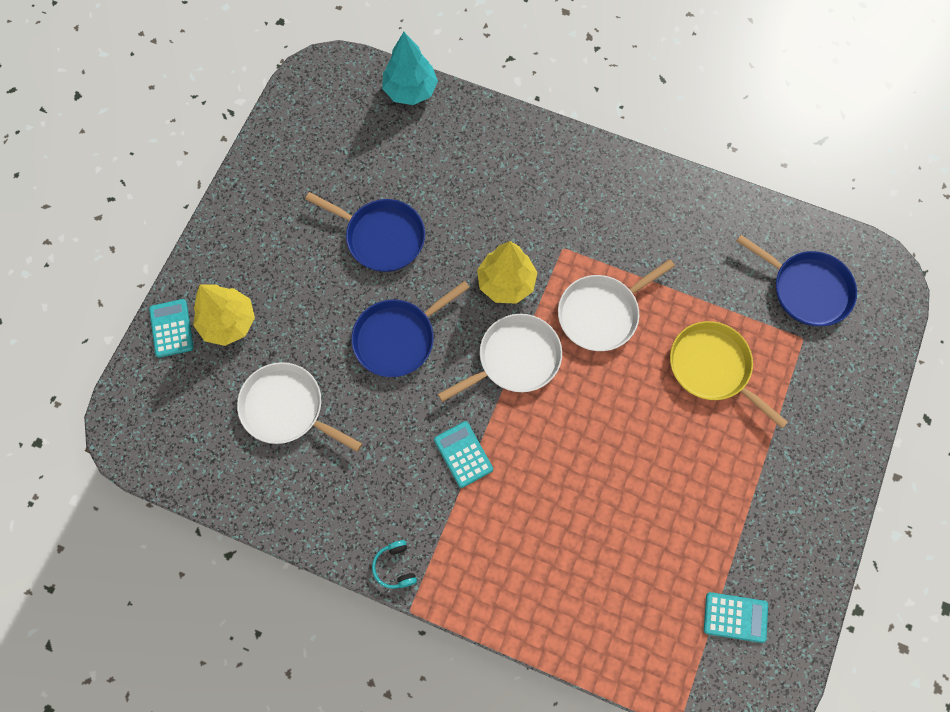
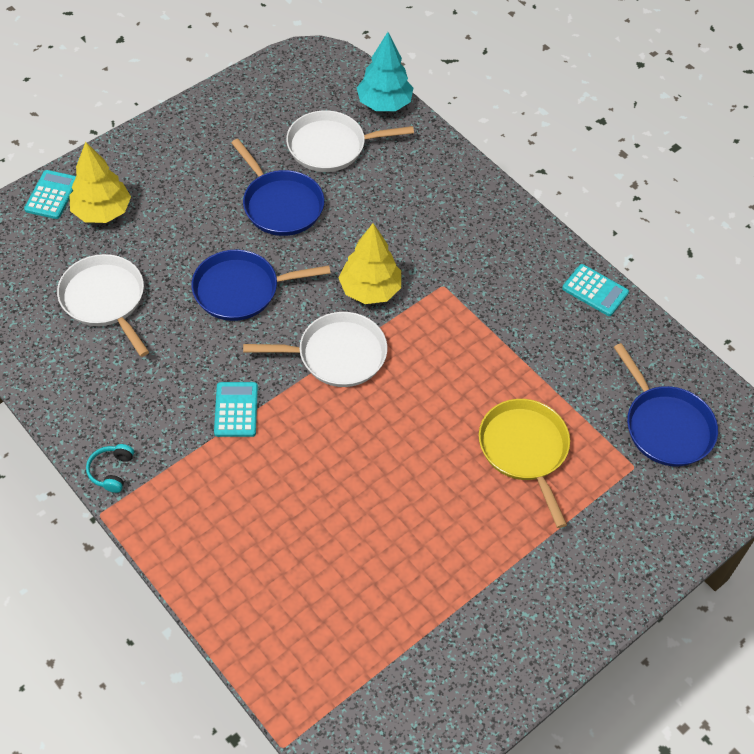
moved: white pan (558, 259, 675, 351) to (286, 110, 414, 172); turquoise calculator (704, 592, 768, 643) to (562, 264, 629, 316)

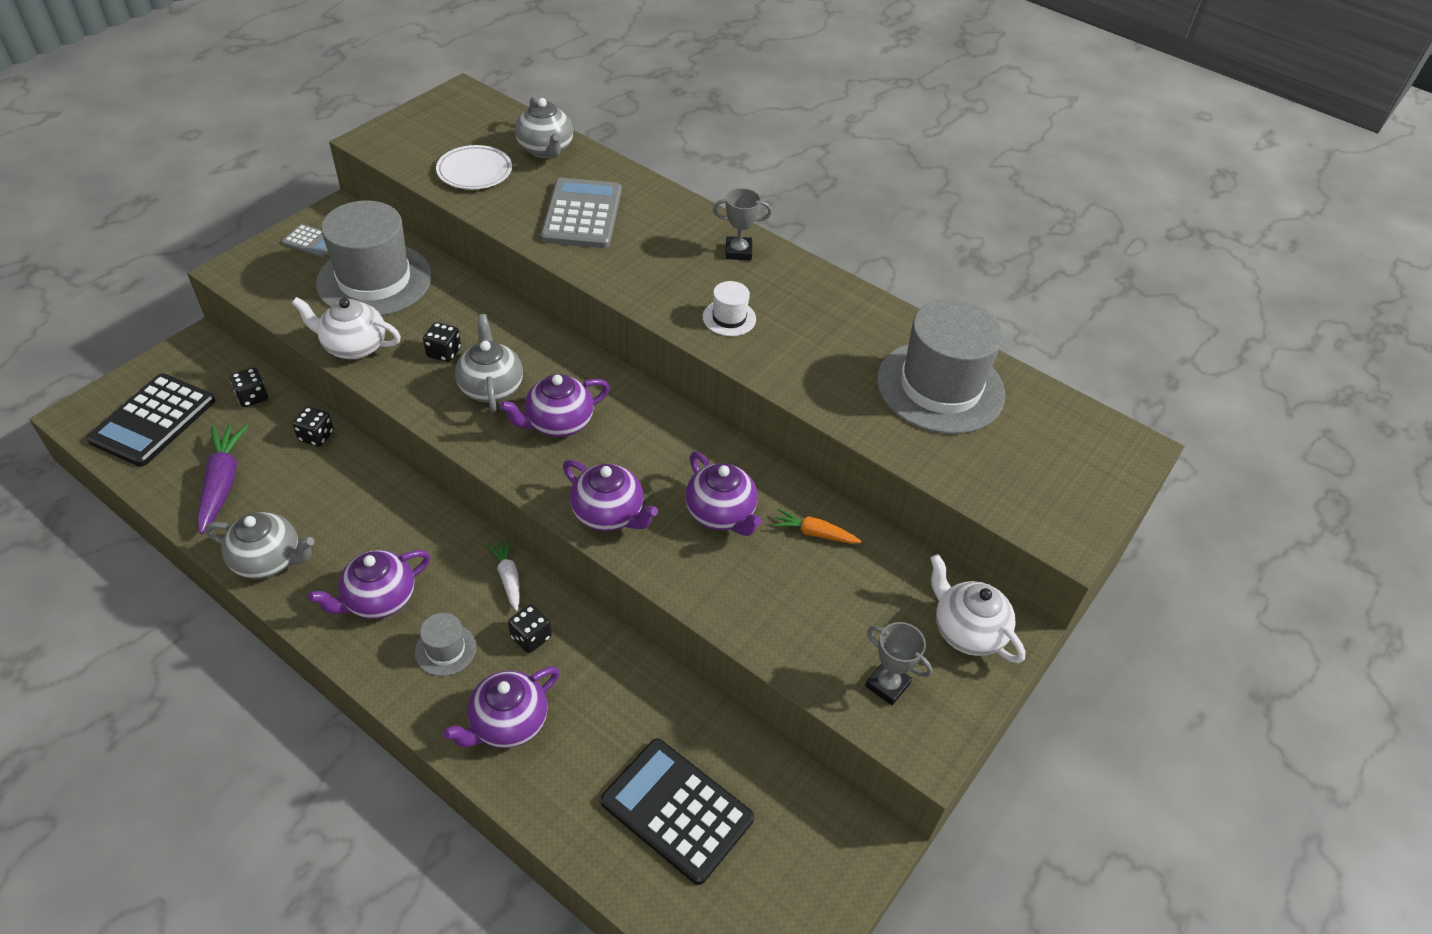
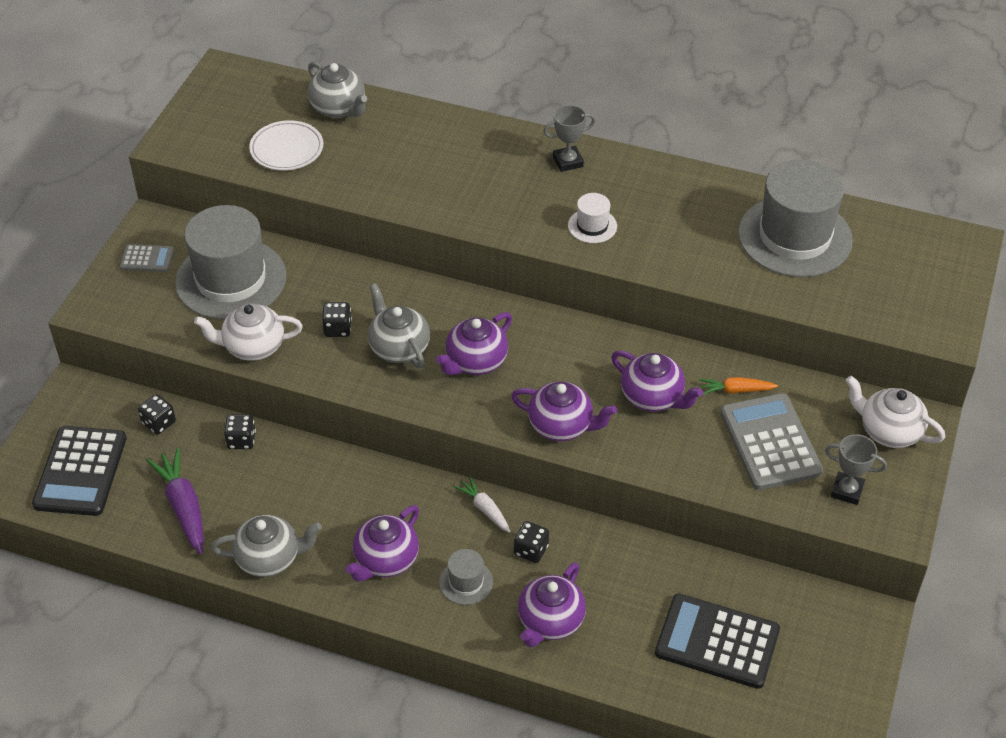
moved: grey calculator (541, 178, 622, 248) to (720, 393, 823, 490)

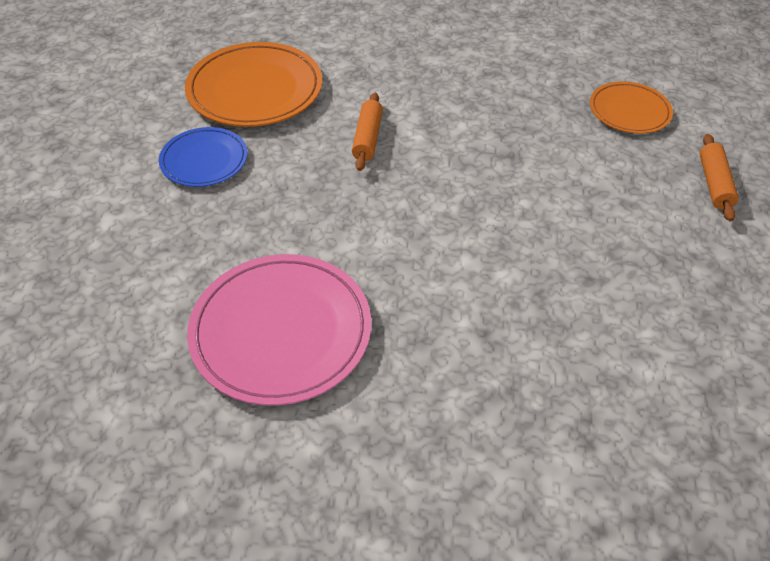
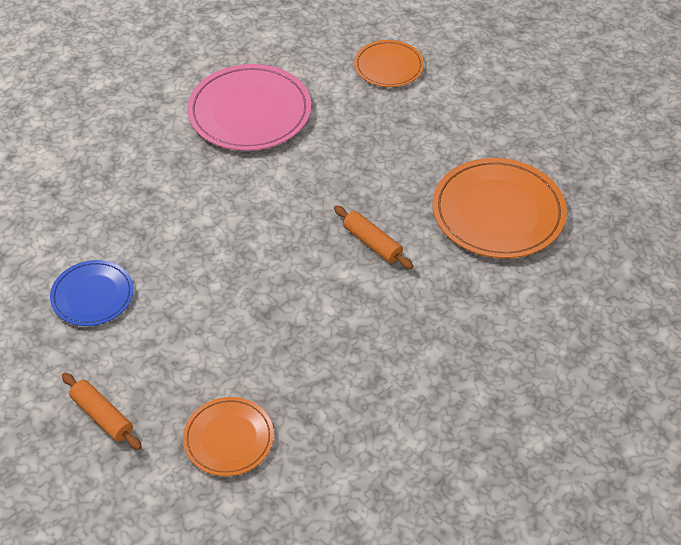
added: orange plate (354, 40, 424, 87)
moved: blue plate (159, 127, 247, 187) to (50, 260, 134, 326)

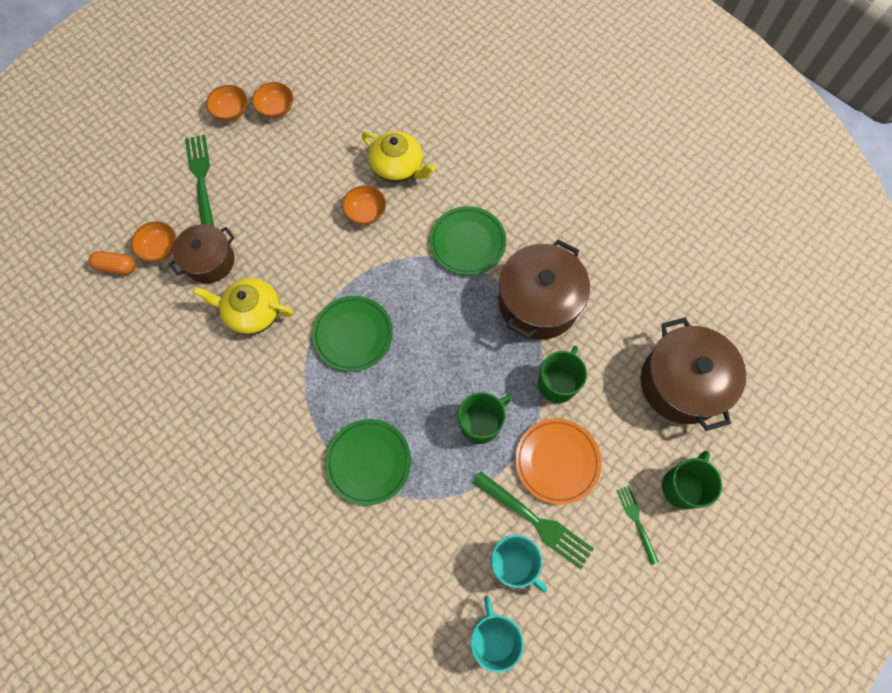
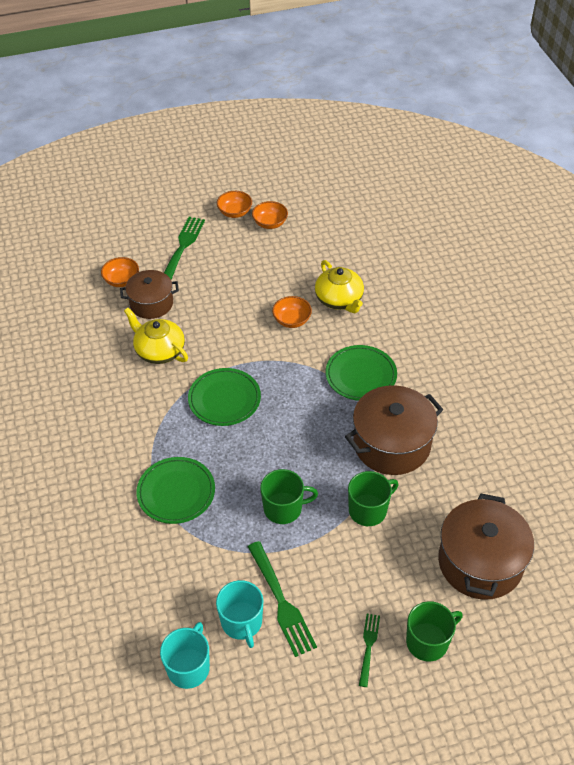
removed: orange capsule (89, 251, 135, 275); orange plate (515, 418, 602, 505)

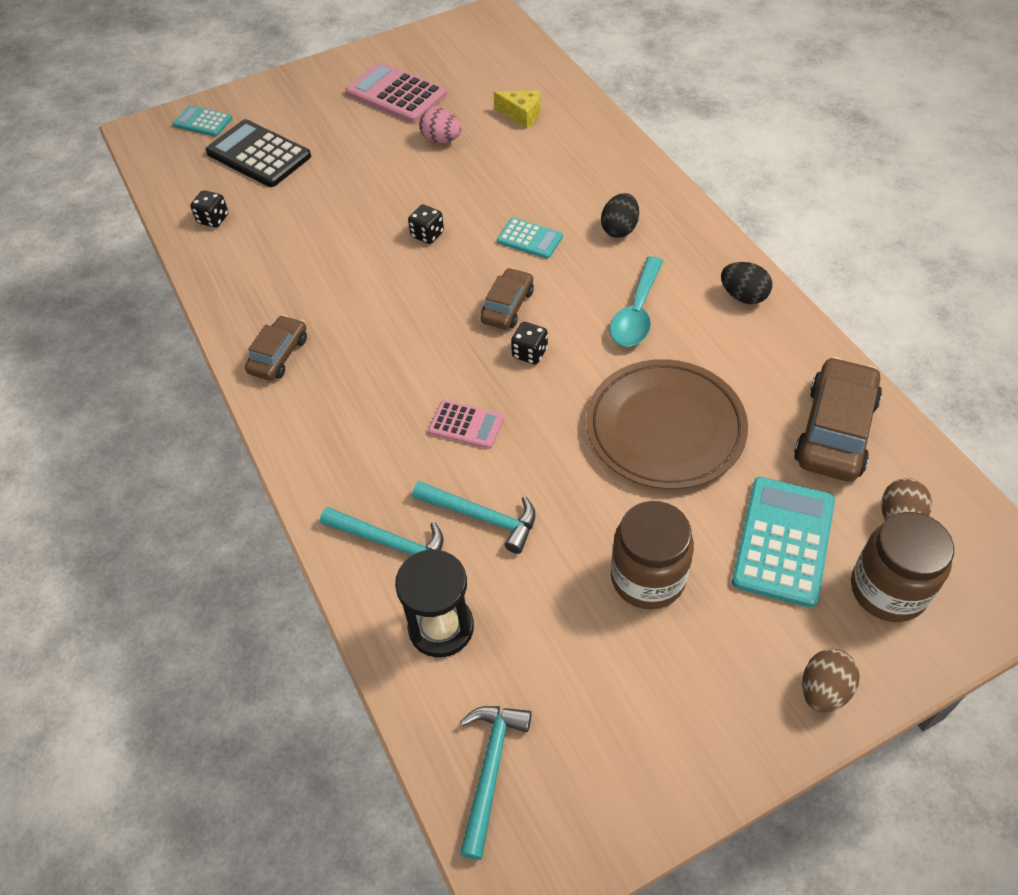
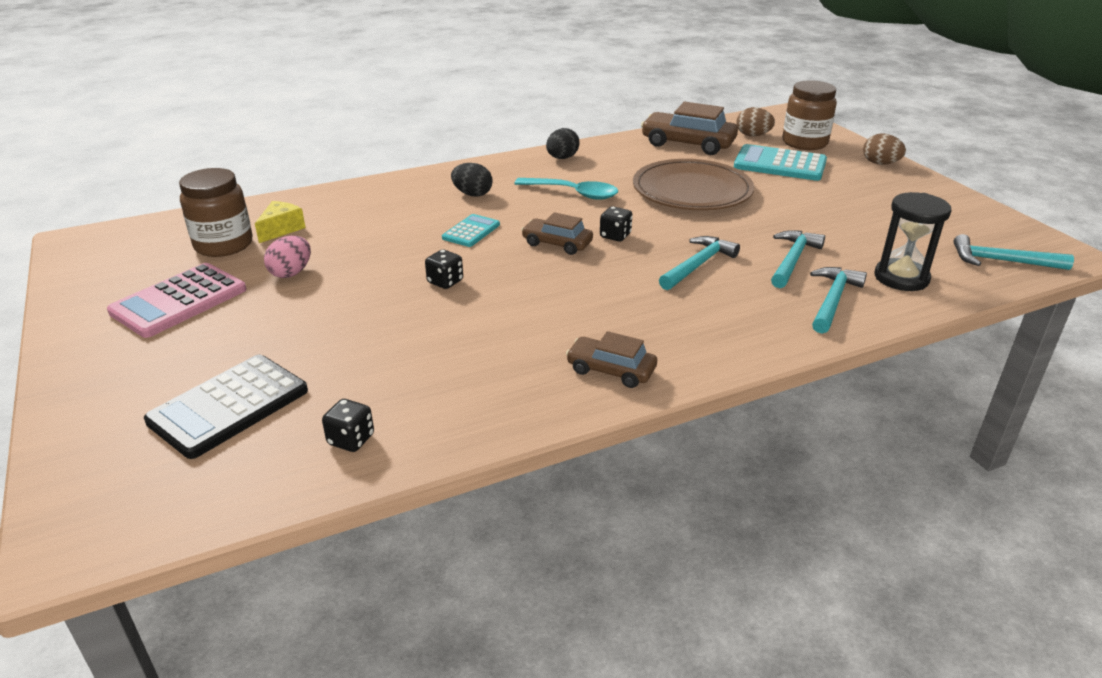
removed: turquoise calculator (173, 105, 232, 137)
moved: brown jar (611, 501, 694, 609) to (179, 168, 252, 257)
replaced: pink calculator (428, 400, 504, 449) to turquoise hammer (659, 236, 740, 290)

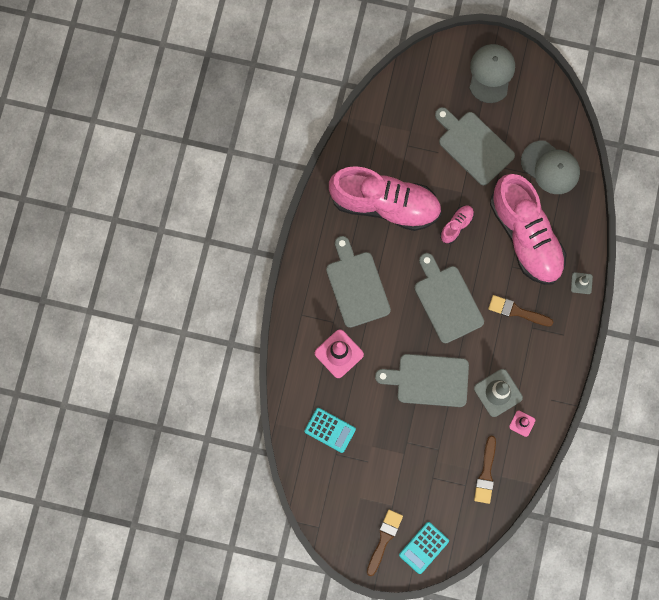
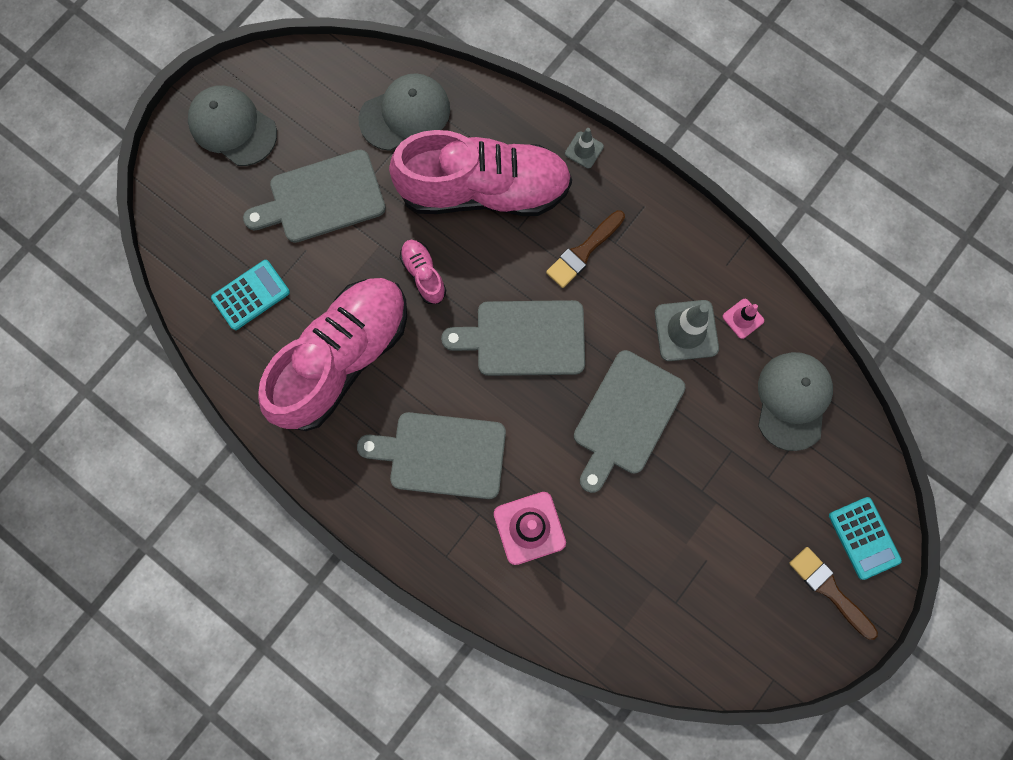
moved: turquoise calculator (304, 408, 356, 453) to (211, 260, 290, 330)
replaced: brown brush (474, 436, 496, 504) to grey cap (758, 352, 833, 451)

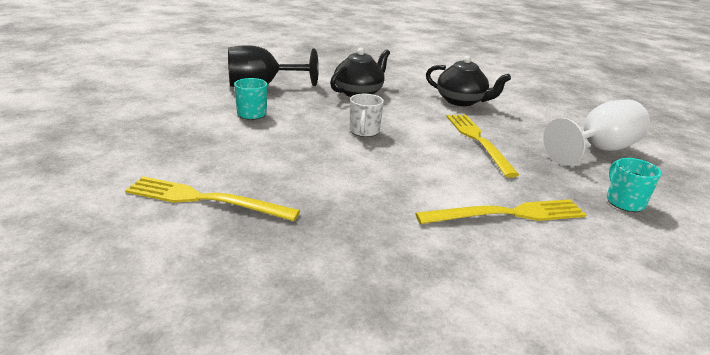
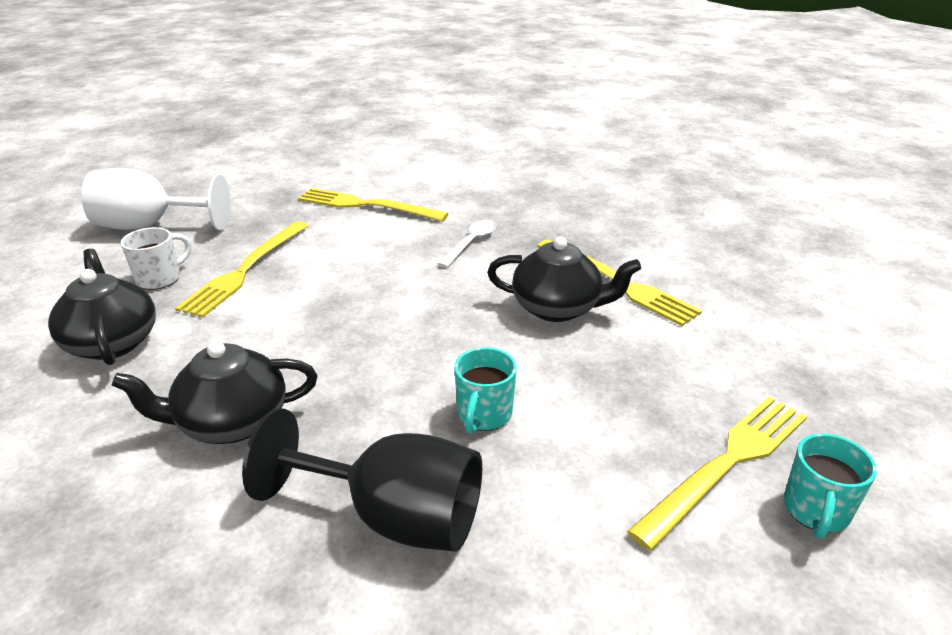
added: white spoon (438, 220, 496, 268); black teapot (487, 237, 641, 322); yellow fork (627, 397, 807, 551)
moved: white mug (350, 94, 384, 137) to (120, 227, 191, 290); turquoise mug (607, 158, 662, 212) to (784, 433, 877, 538)

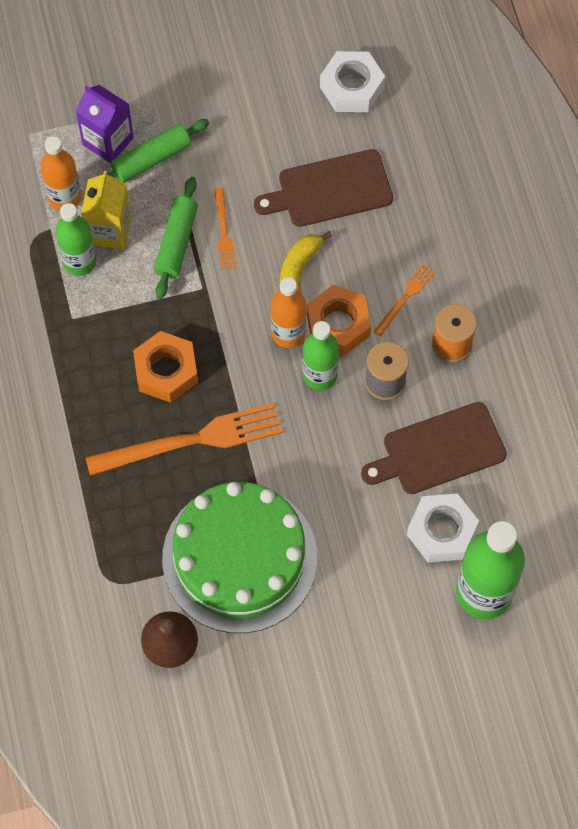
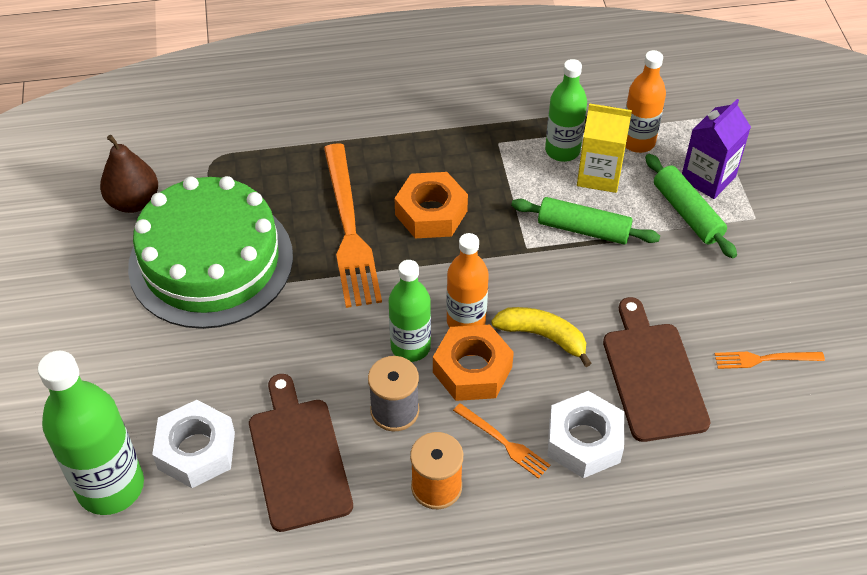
moved: white nut (320, 51, 385, 112) to (547, 391, 624, 478); orange fork (214, 187, 237, 270) to (715, 352, 825, 369)

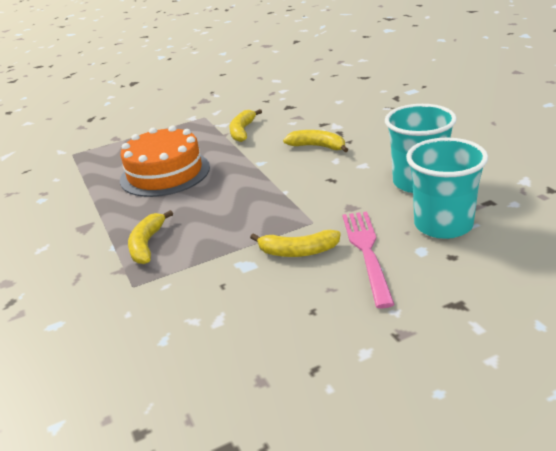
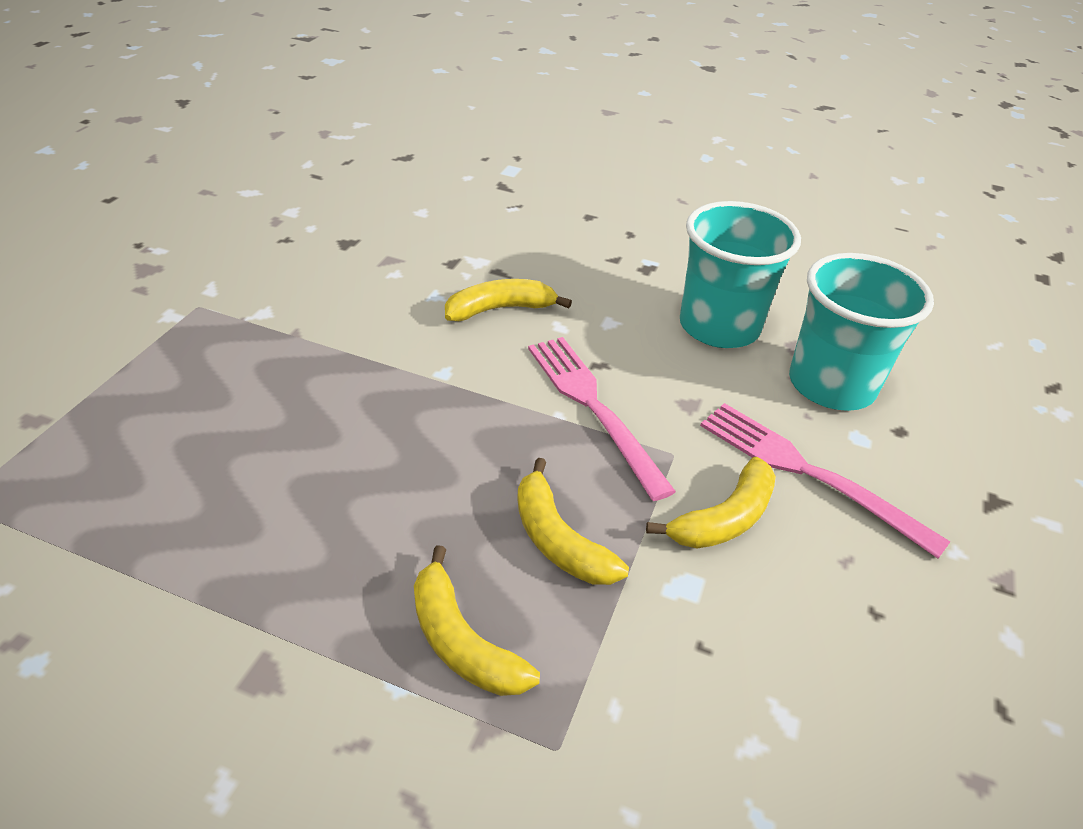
removed: orange cake (120, 126, 210, 197)
added: pink fork (528, 337, 676, 501)
moved: yellow banana (230, 109, 262, 142) to (517, 458, 629, 585)

